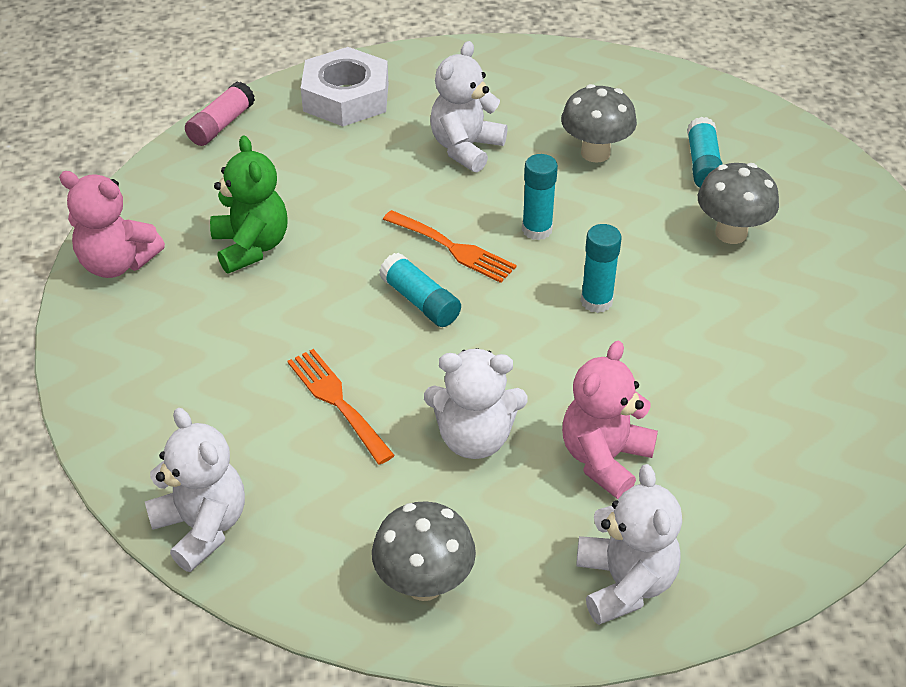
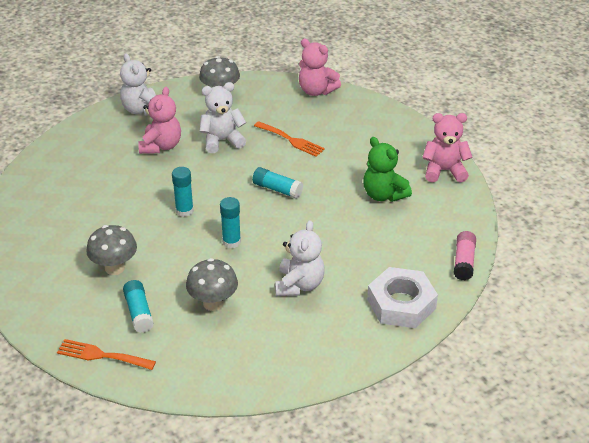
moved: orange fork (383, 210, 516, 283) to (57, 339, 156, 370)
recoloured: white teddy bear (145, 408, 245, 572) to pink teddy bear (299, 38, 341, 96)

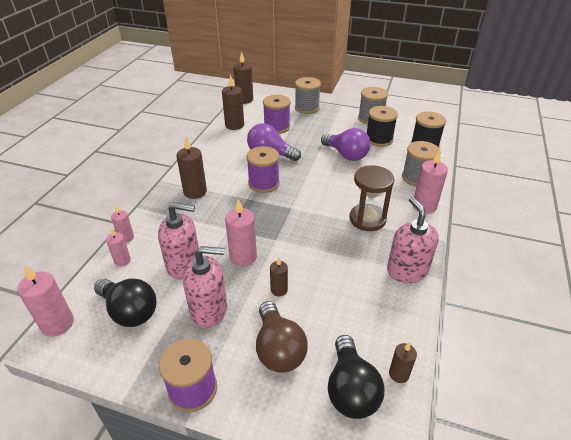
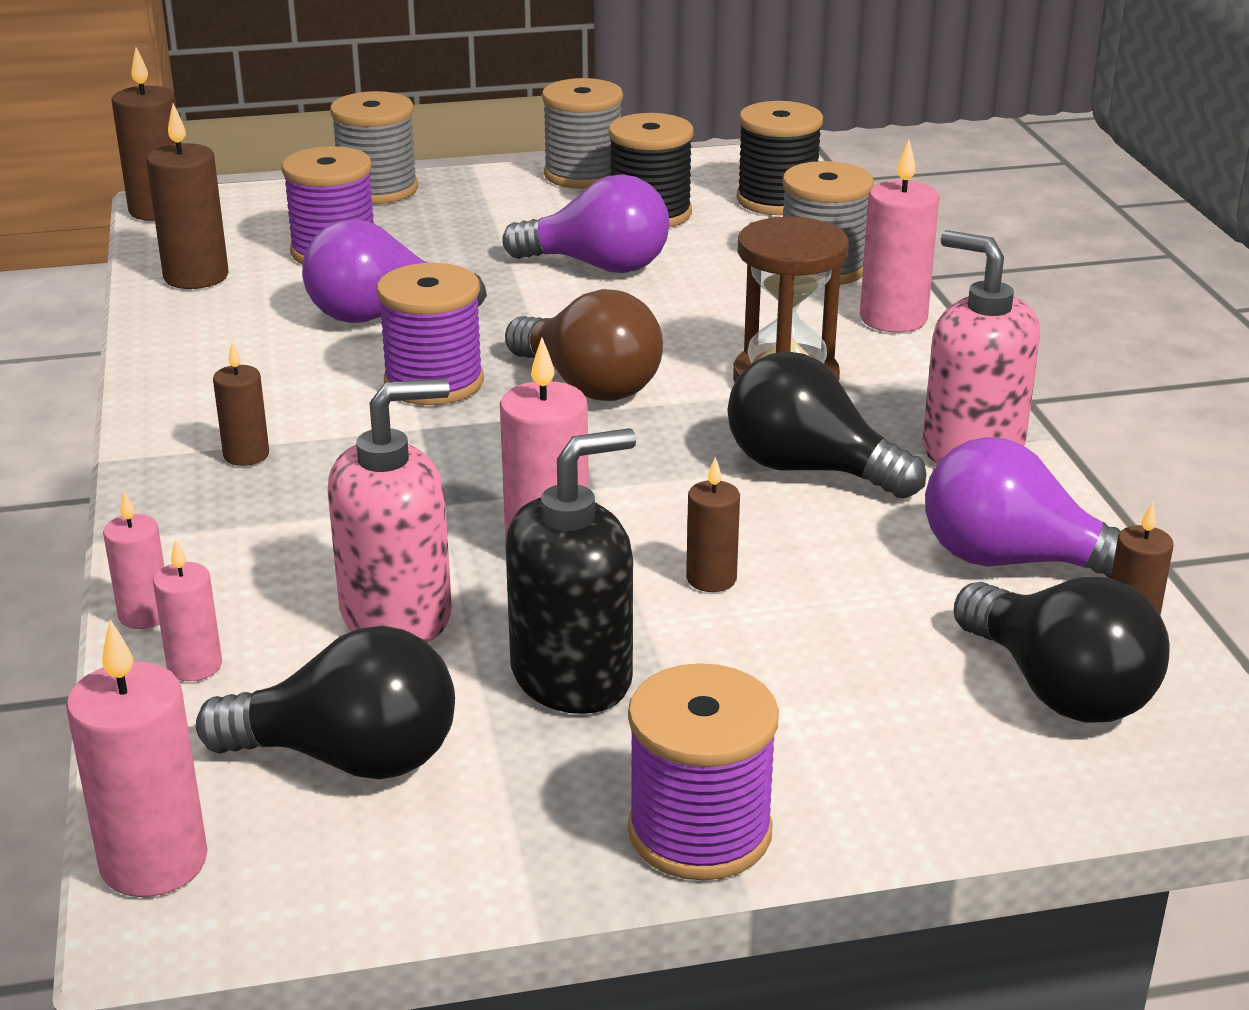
added: black light bulb (727, 351, 926, 498); purple light bulb (925, 437, 1121, 578)
moved: brown light bulb (256, 301, 308, 373) to (505, 289, 663, 401)
recoloured: pink soap dispenser (183, 246, 227, 328) to black soap dispenser (505, 428, 636, 714)
resized: brown candle (177, 137, 207, 199) = (213, 342, 269, 466) x0.59

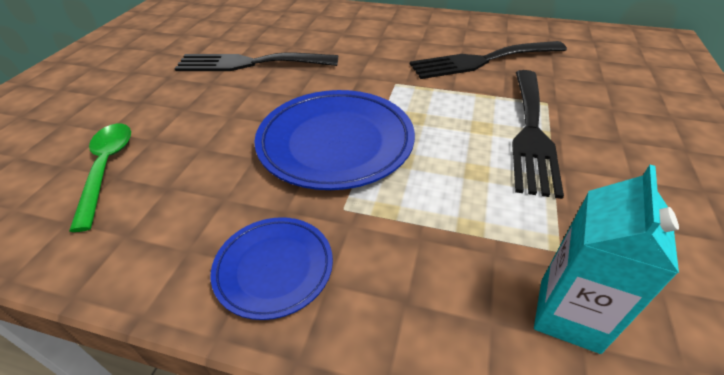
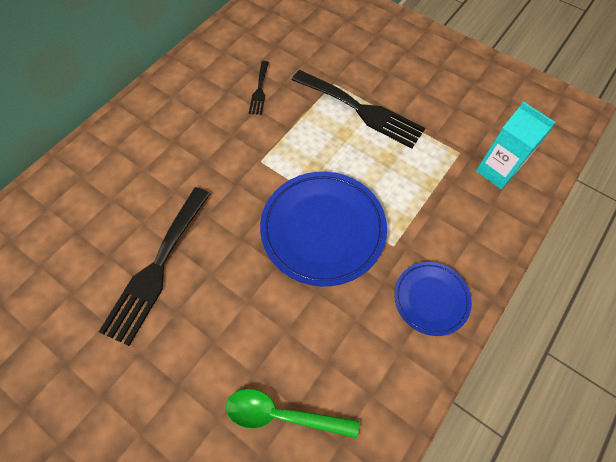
resized: black fork (410, 41, 567, 79) = (249, 61, 269, 115) x0.48

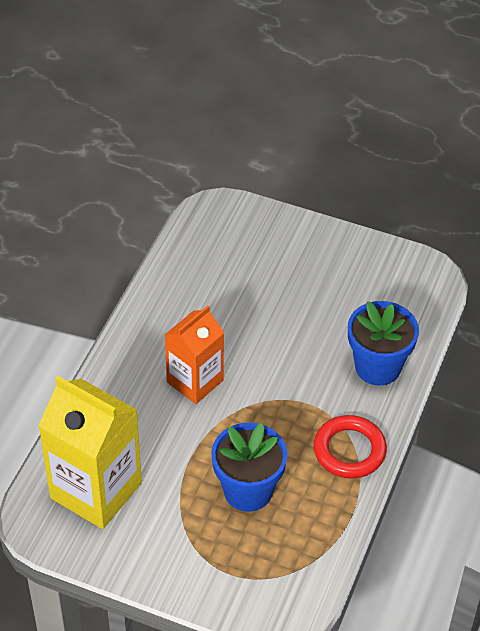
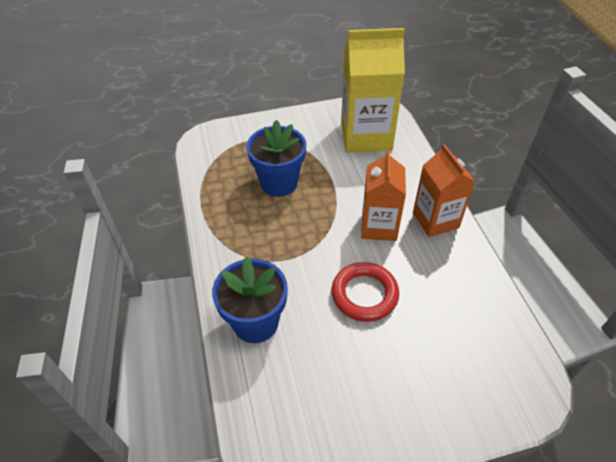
added: orange carton (413, 144, 475, 237)
moved: red ring (314, 415, 387, 479) to (331, 262, 399, 322)

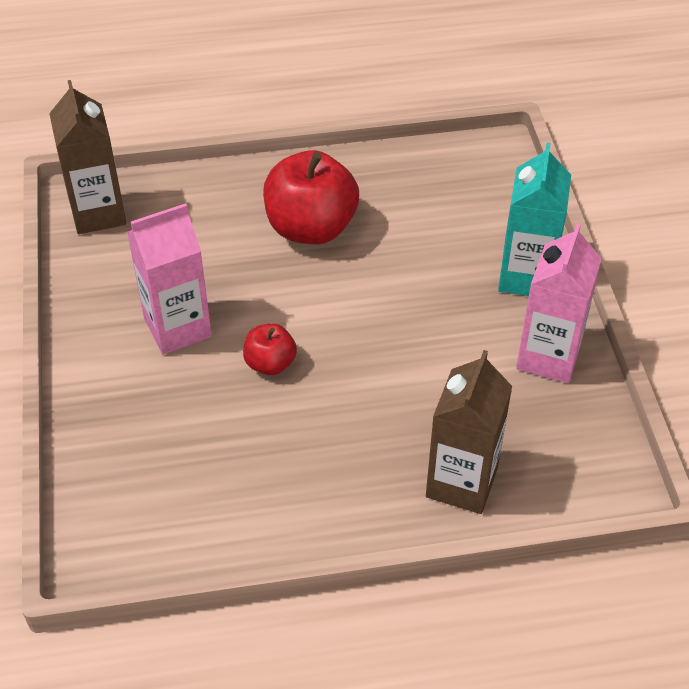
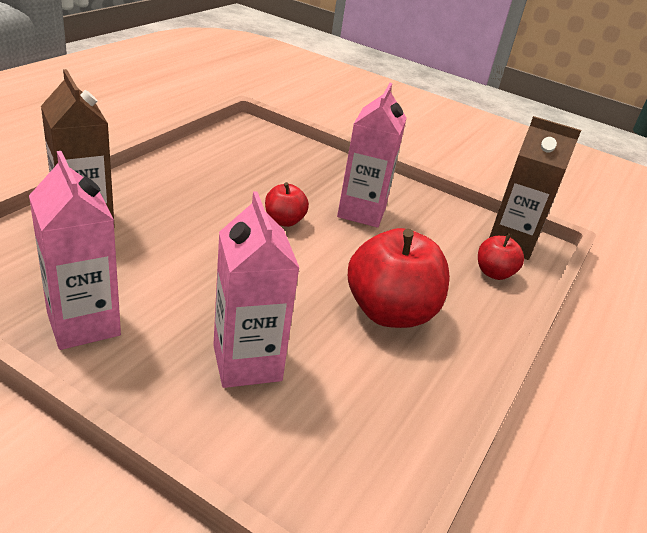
removed: turquoise carton (498, 143, 571, 296)
added: pink carton (213, 191, 299, 388); red apple (478, 233, 524, 280)

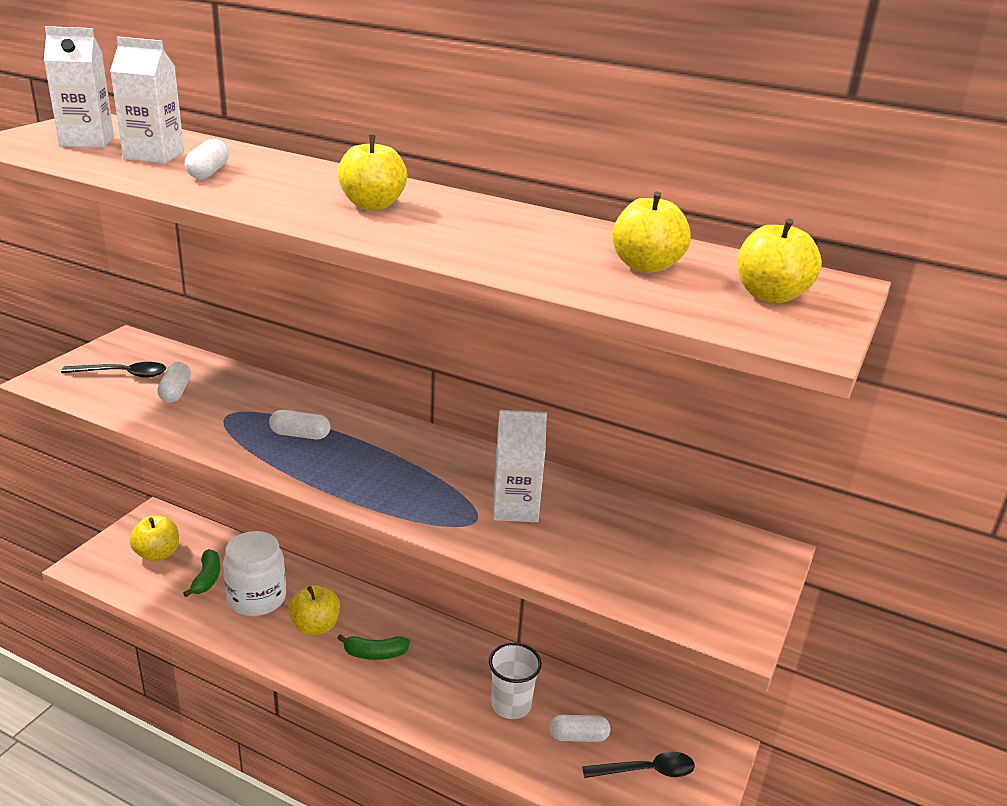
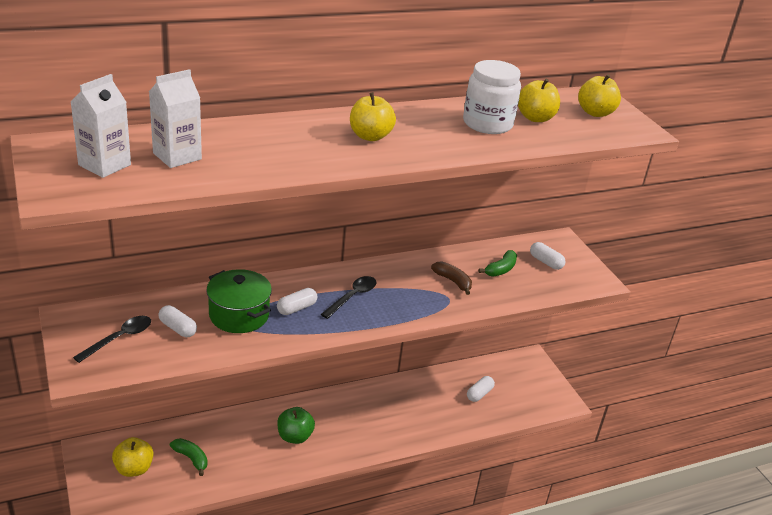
removed: white cup (489, 643, 542, 719)
added: green pot (206, 269, 272, 333)
moved: black spoon (582, 751, 695, 778) to (321, 276, 376, 319); white jar (223, 531, 286, 616) to (463, 60, 521, 134); green banana (337, 634, 410, 660) to (479, 250, 517, 277); white capsule (185, 139, 229, 179) to (530, 242, 566, 270)
replaced: white carton (493, 410, 547, 522) to brown banana (431, 261, 472, 295)
recoloured: yellow apple (288, 585, 340, 635) to green apple (277, 407, 315, 444)

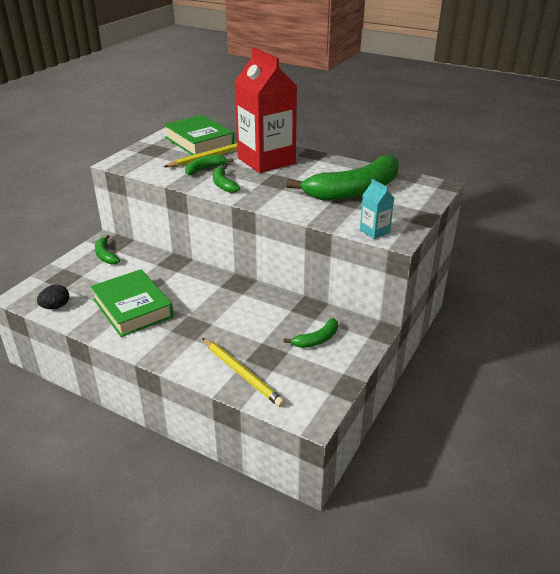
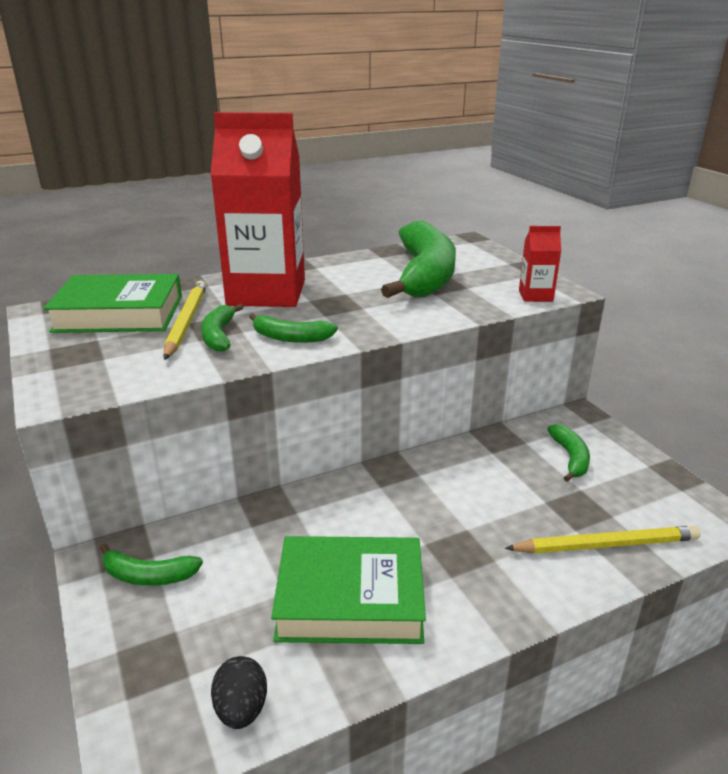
recoloured: turquoise carton (360, 179, 394, 239) to red carton (519, 226, 561, 302)

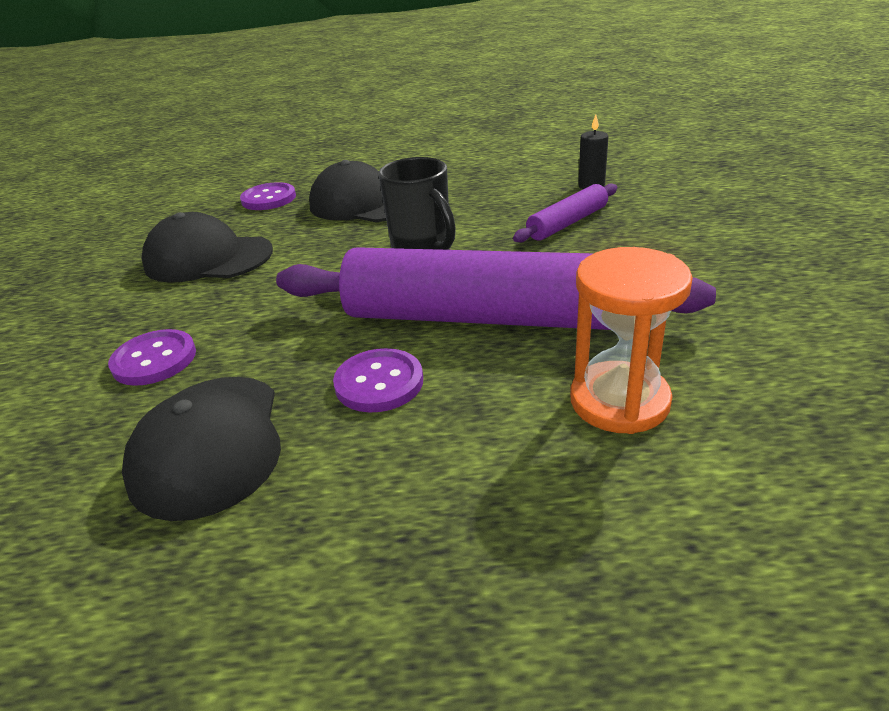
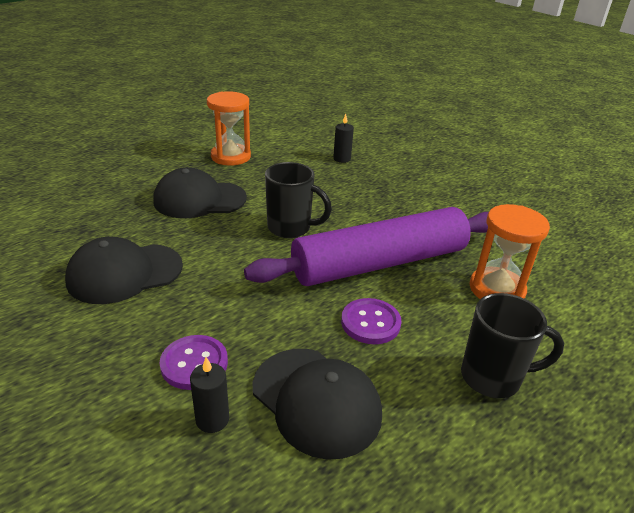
removed: purple button (240, 182, 296, 210); purple rolling pin (513, 184, 617, 242)
added: black candle (190, 357, 229, 433); orange hourglass (207, 91, 251, 165); black mug (461, 293, 564, 398)

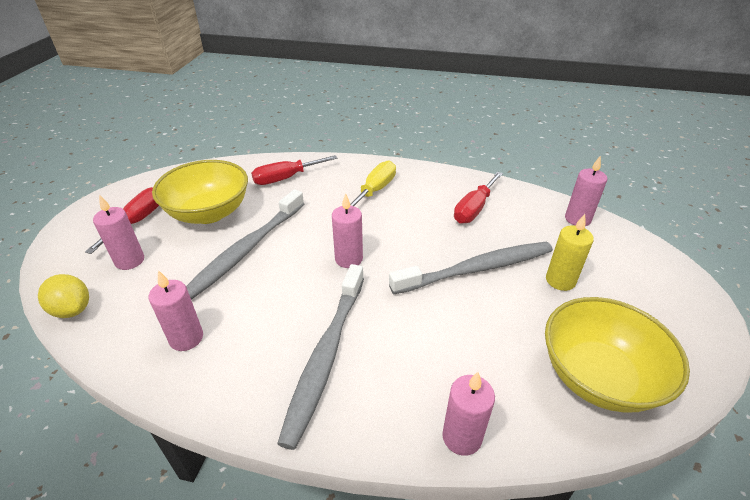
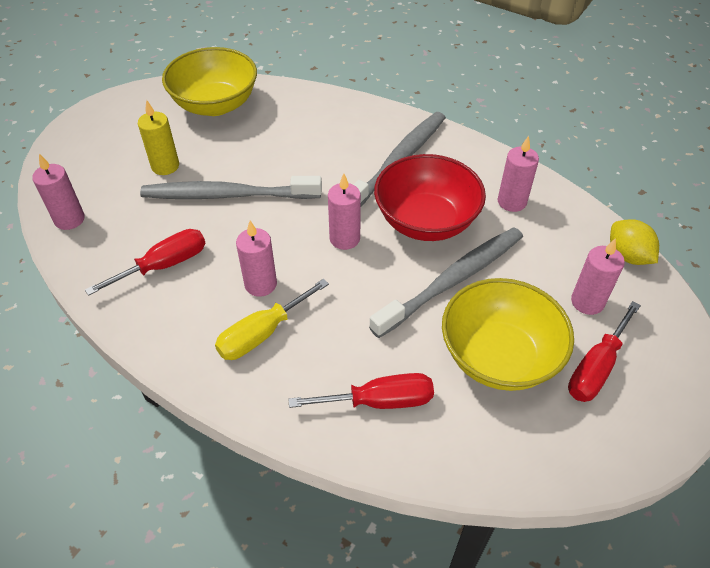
added: red bowl (374, 154, 486, 241)
moved: pink candle (442, 372, 495, 456) to (236, 221, 277, 297)

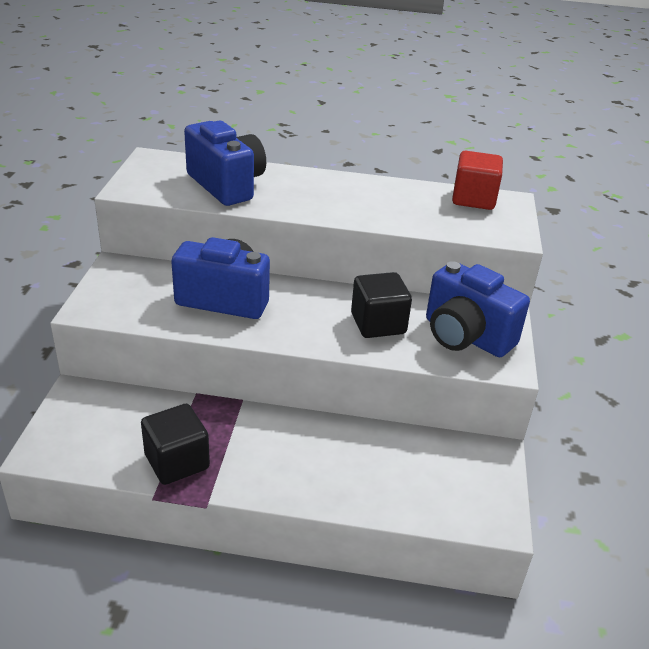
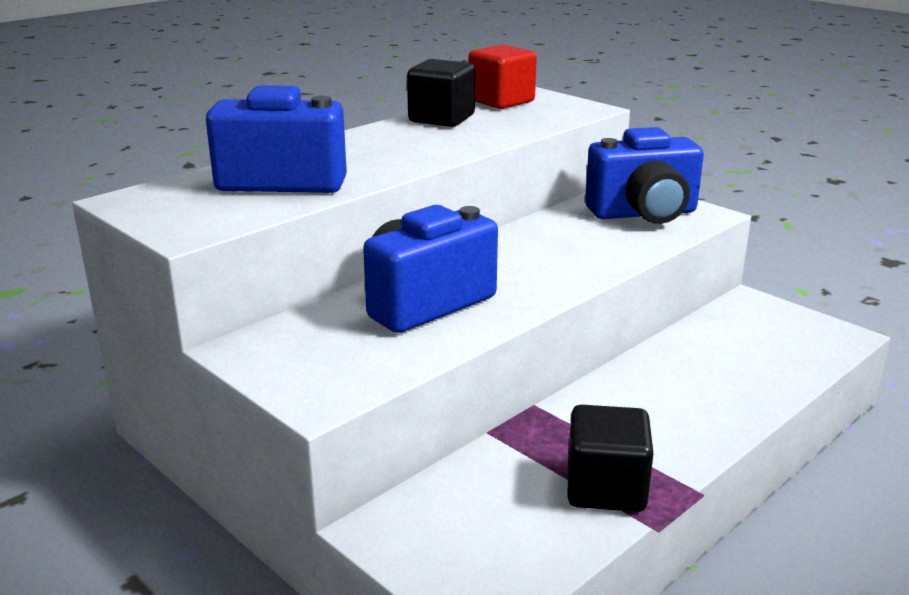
moved: black cube (351, 272, 412, 338) to (407, 59, 475, 127)

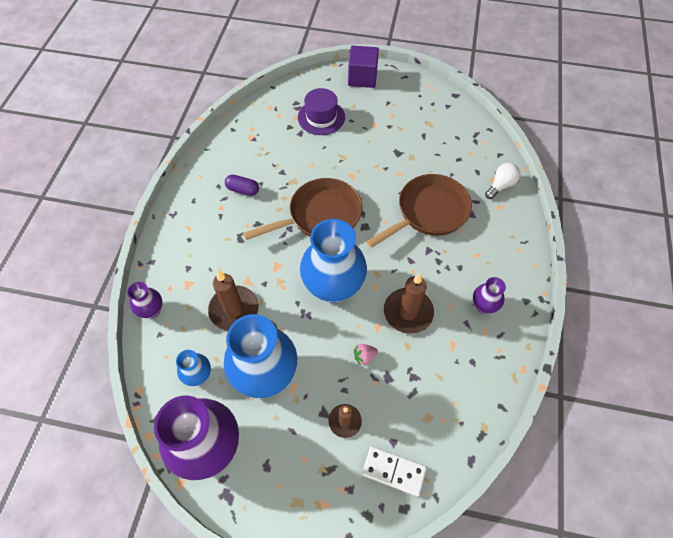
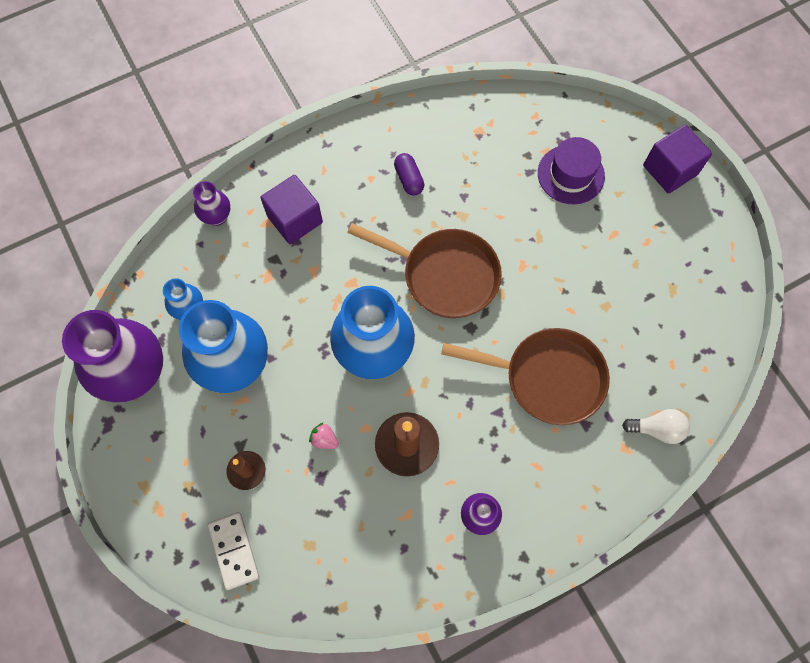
removed: brown candle (208, 270, 258, 331)
added: purple cube (260, 175, 323, 244)

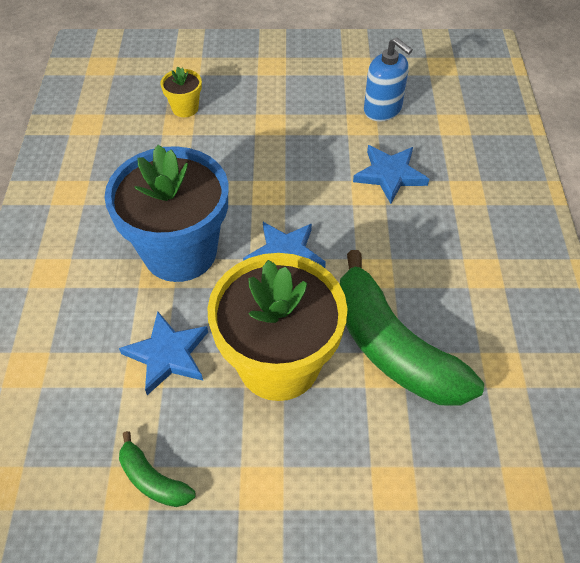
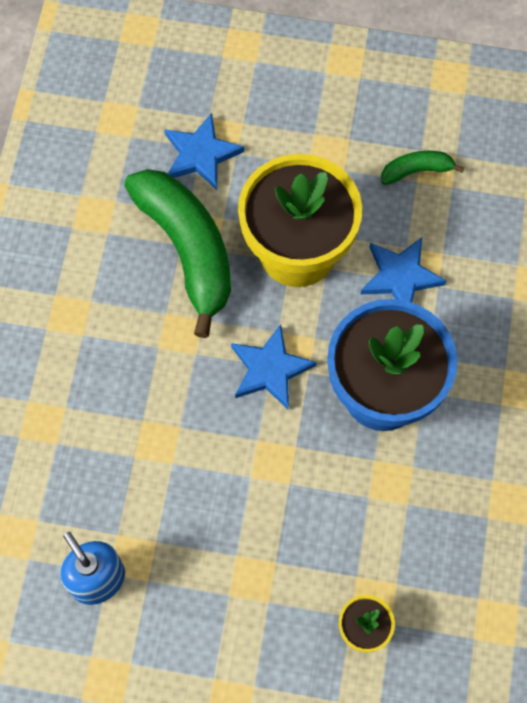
moved: blue star (353, 145, 429, 204) to (164, 113, 244, 190)
turned: green banana (119, 431, 195, 507) = (381, 151, 464, 185) 60 degrees counterclockwise

